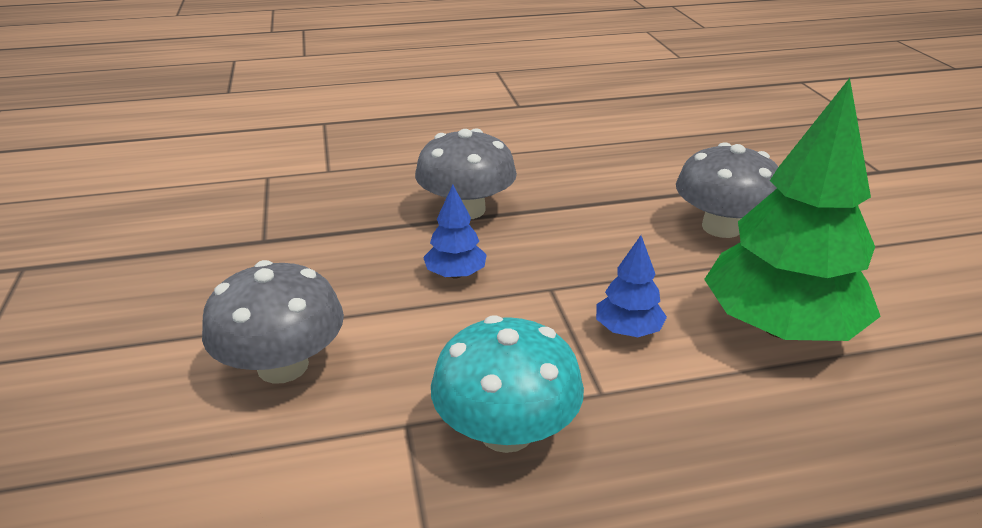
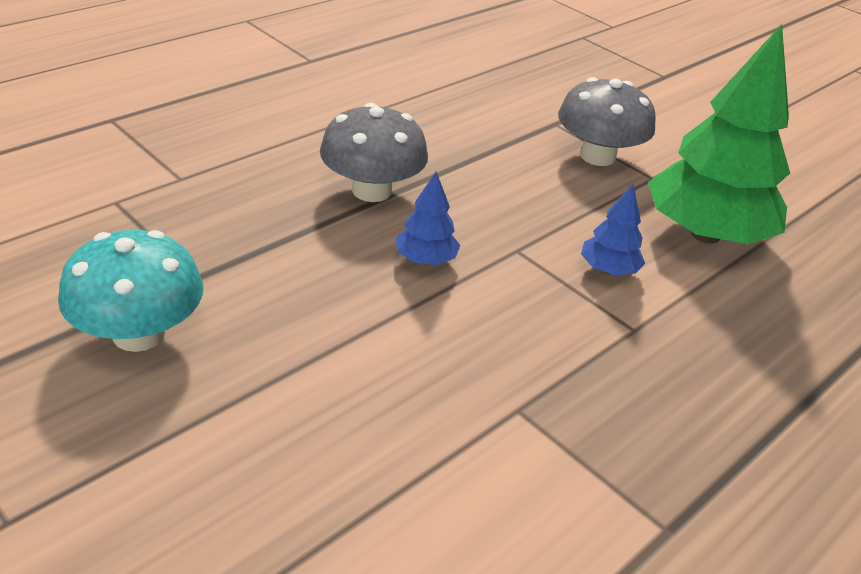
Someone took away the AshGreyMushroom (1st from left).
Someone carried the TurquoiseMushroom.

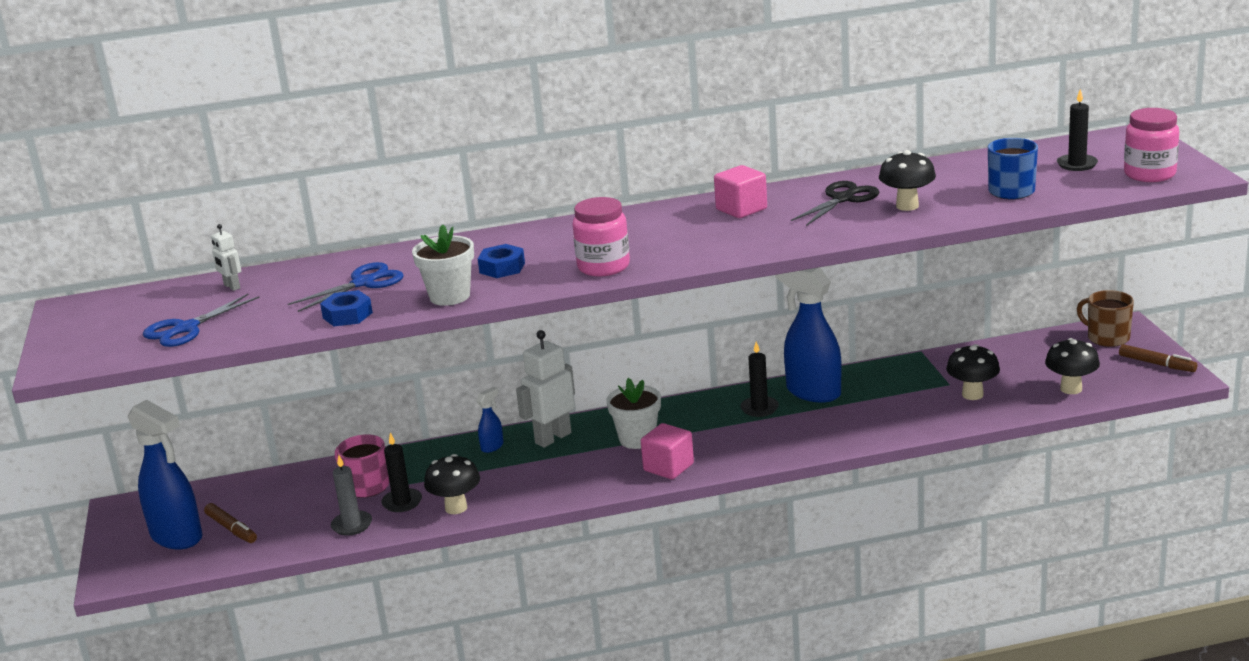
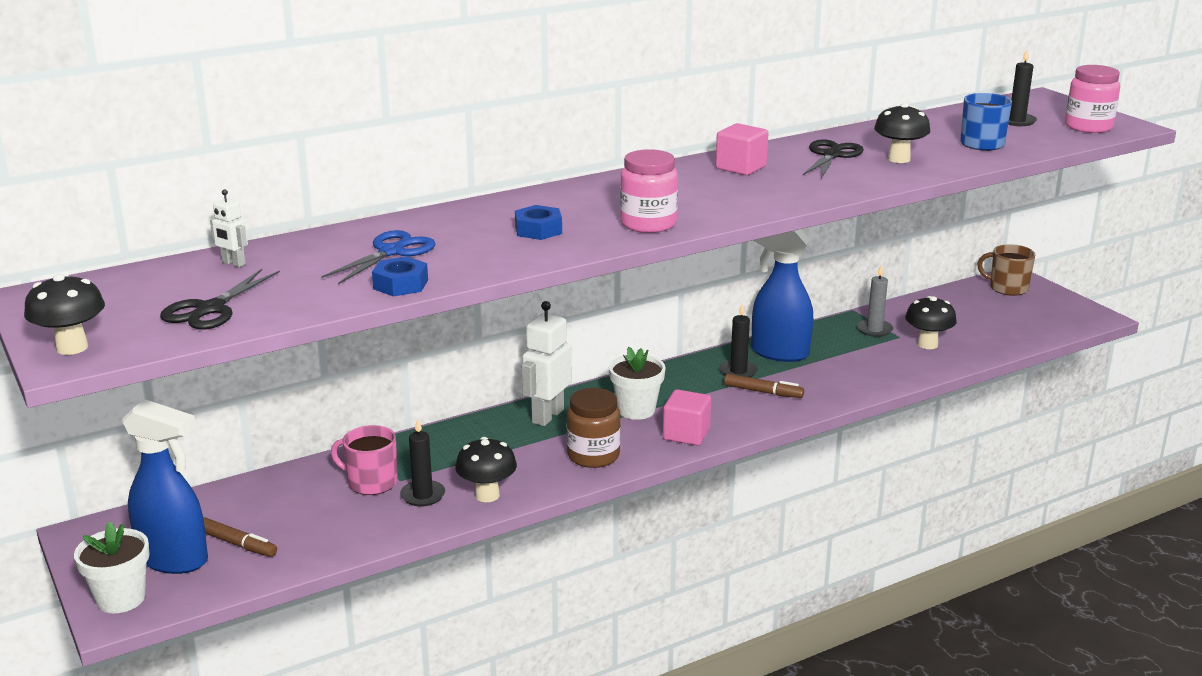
Someone took away the CobaltSprayBottle (2nd from left).
Someone put down the DarkBrownJar.
Someone carried the AshGreyWaxCandle.
Someone carried the SnowWhitePlantPot (1st from left).
Someone carried the EbonyMushroom (4th from left in the first image).
Someone carried the DarkBrownMarkerPen (2nd from left).
Someone repainted the CobaltScissors (1st from left), which became the EbonyScissors (1st from left).

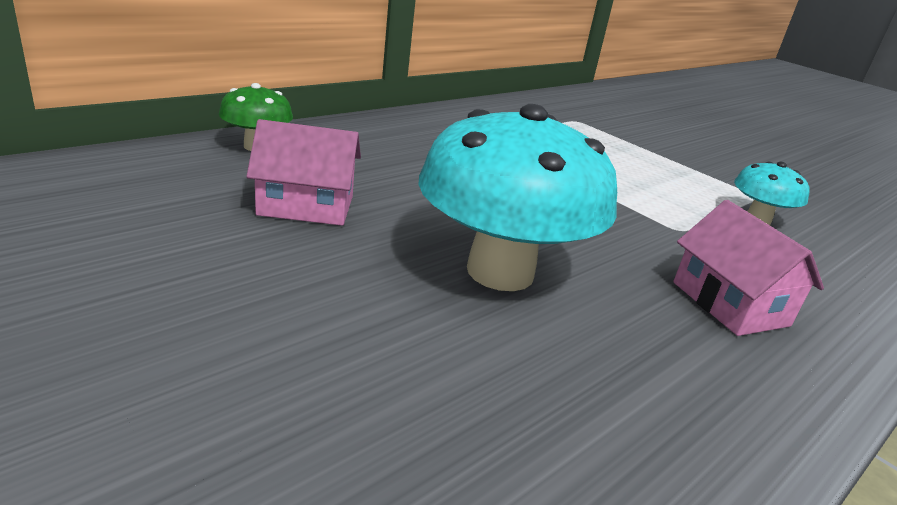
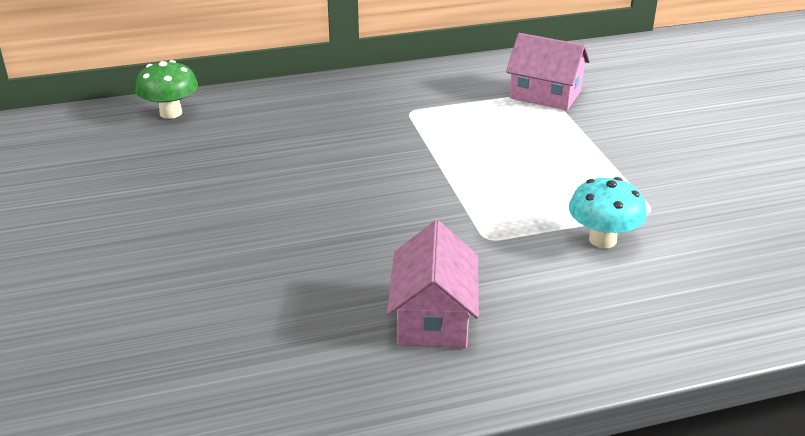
Someone took away the TurquoiseMushroom (1st from left).
Someone carried the RosyToyHouse (1st from left in the first image).

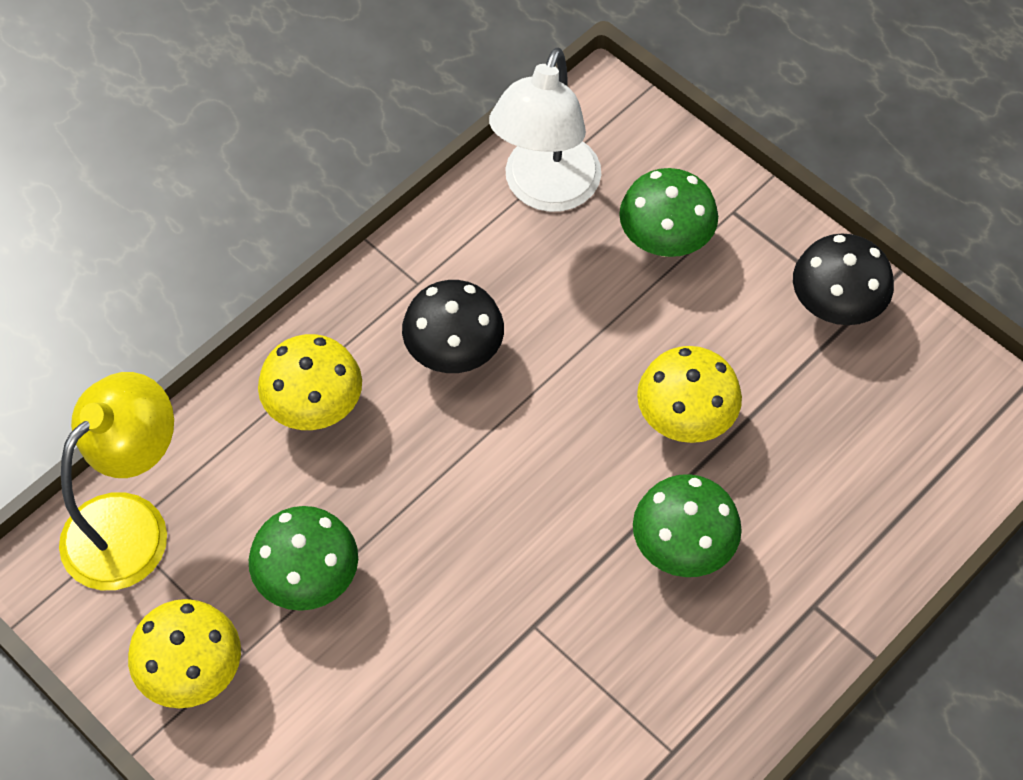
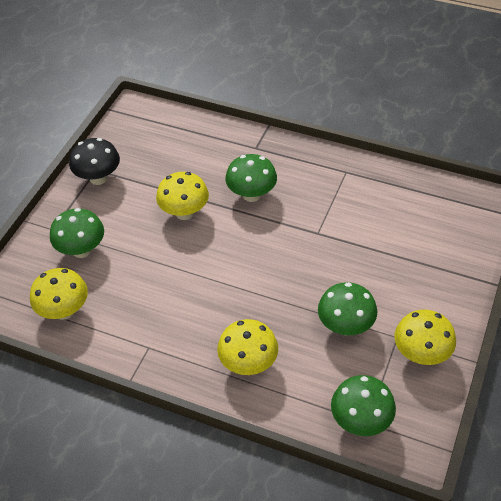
Someone took away the EbonyMushroom (1st from left).
Someone swapped the GoldenReadingLamp for the GreenMushroom (4th from left).
Someone swapped the SnowWhiteReadingLamp for the GoldenMushroom (1st from left).

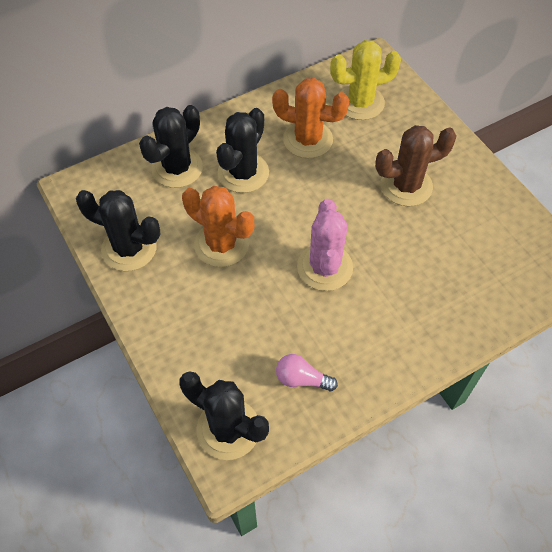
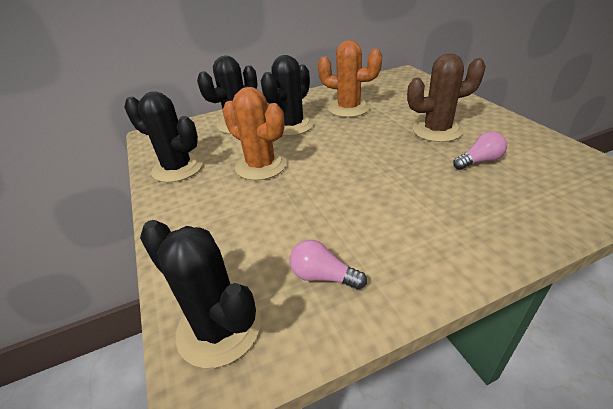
Someone took away the RosySaguaroCactus.
Someone took away the GoldenSaguaroCactus.
Someone put down the RosyLightbulb (2nd from left).

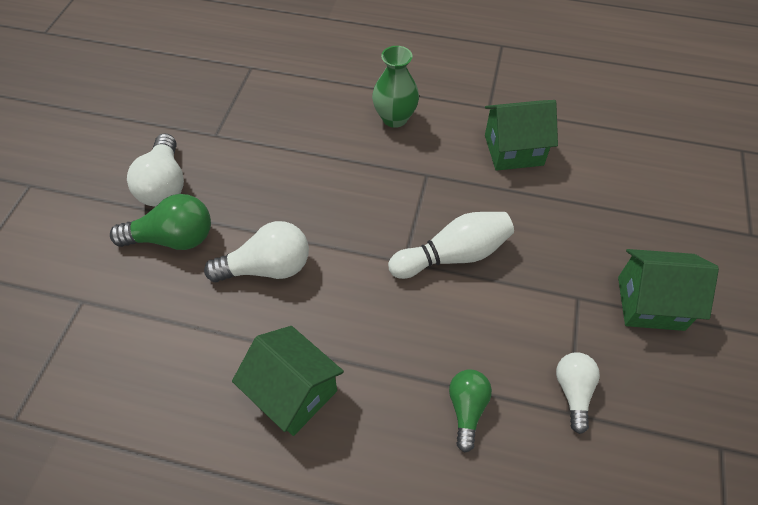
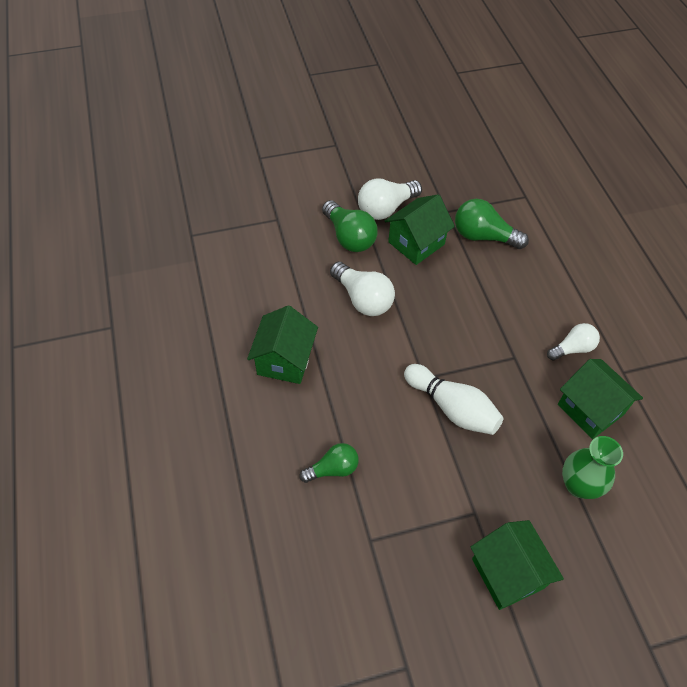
Someone put down the GreenToyHouse (2nd from left).
Someone put down the GreenLightbulb (3rd from left).
Someone carried the GreenTallVase.
Someone carried the SnowWhiteLightbulb (3rd from left).

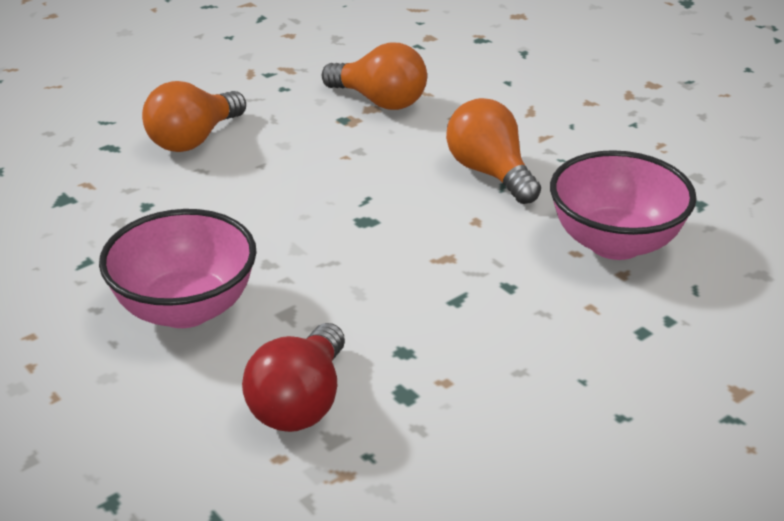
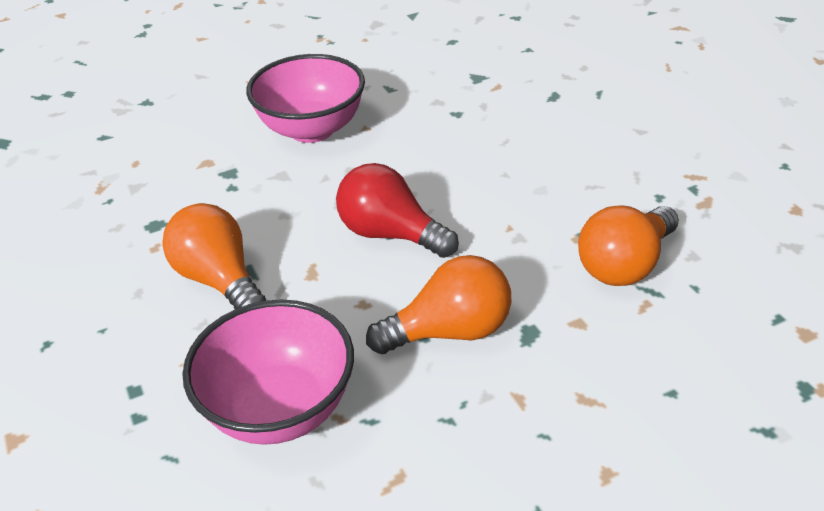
Someone carried the OrangeColouredLightbulb (1st from left).
Someone carried the CrimsonLightbulb.

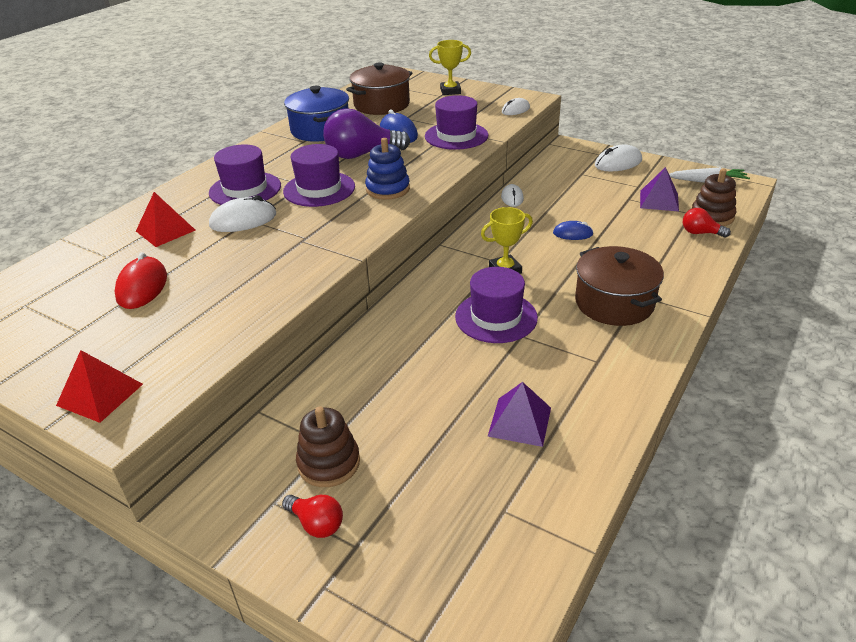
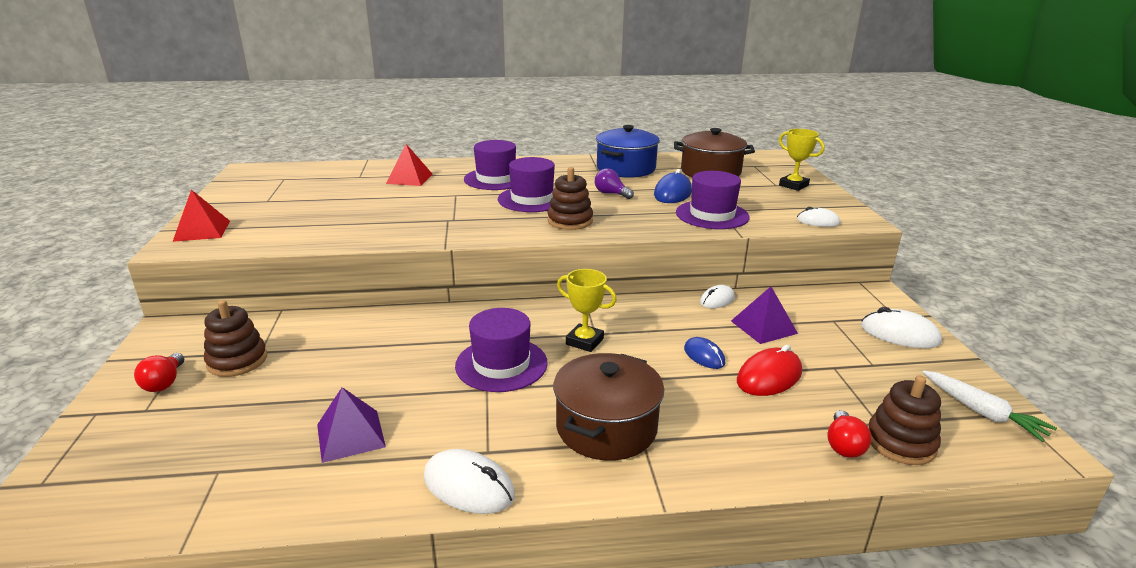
Someone carried the CrimsonComputerMouse.
Someone carried the SnowWhiteComputerMouse (1st from left).
Someone carried the RoyalPurpleSolidPyramid (2nd from left).
Someone repainted the CobaltStackingRings, which became the DarkBrownStackingRings (2nd from left).
Someone rotated the CrimsonLightbulb (2nd from left) by 150 degrees counterclockwise.
Someone scaled the RoyalPurpleLightbulb by 0.51.

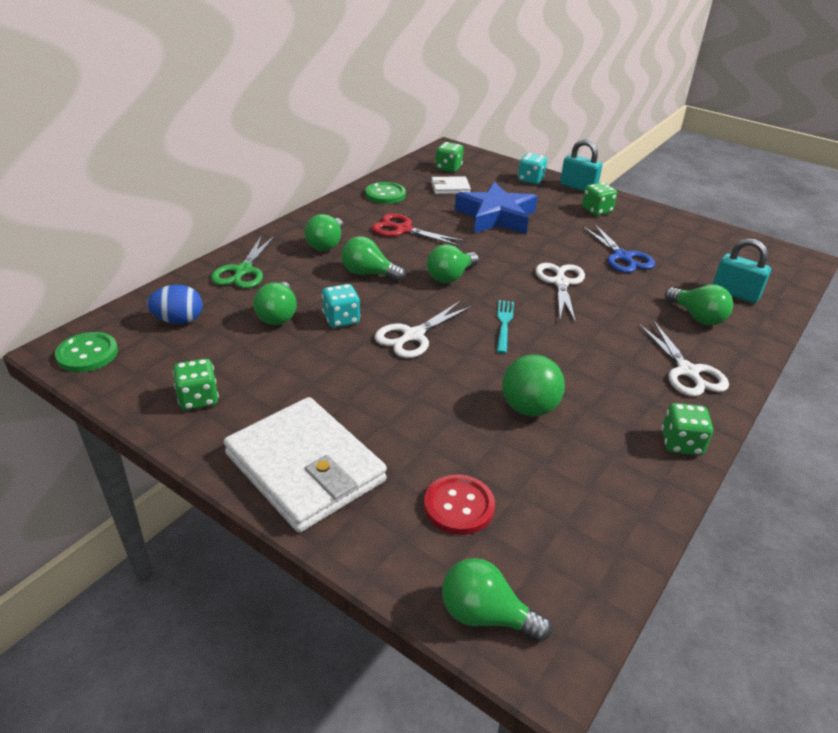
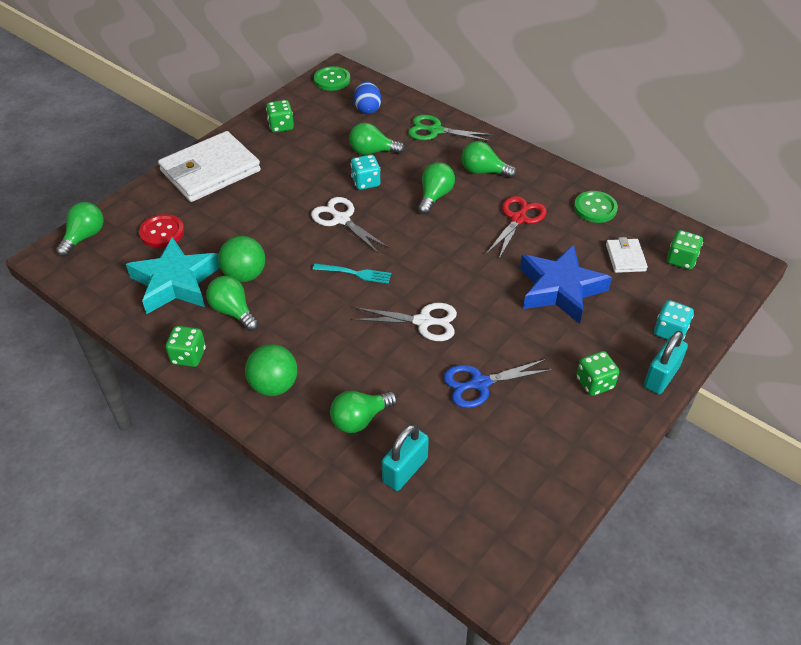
Someone put down the TurquoiseStar.
Someone carried the GreenLightbulb (4th from left in the first image).
Someone swapped the SnowWhiteScissors (3rd from left) for the GreenSphere (2nd from left).

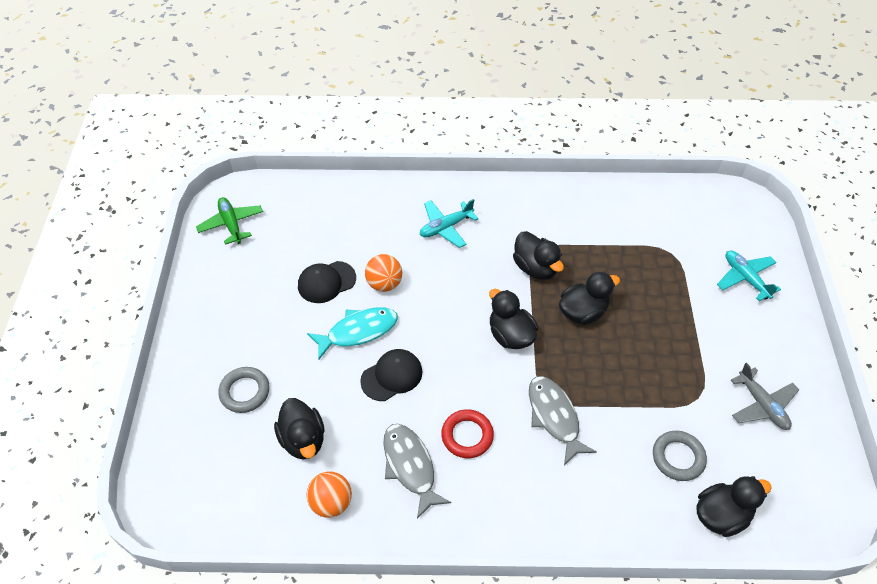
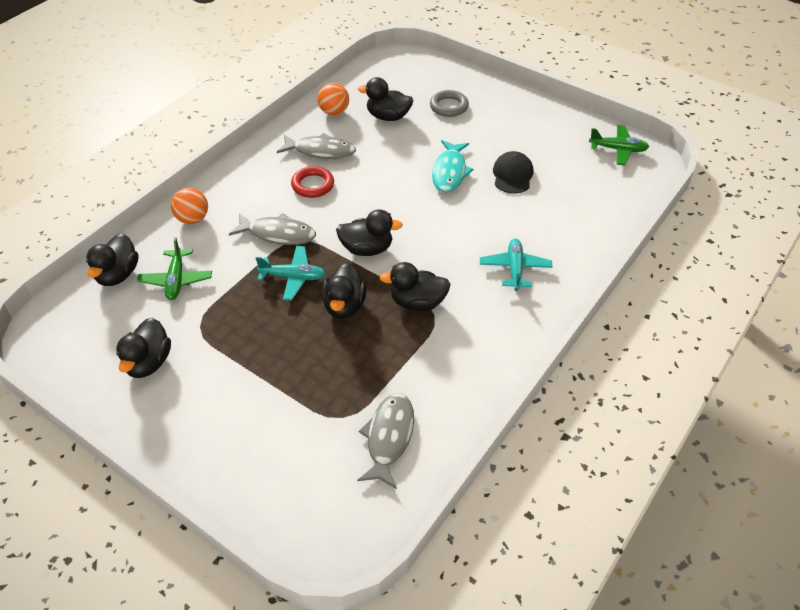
Someone took away the EbonyBaseballCap (2nd from left).
Someone put down the AshGreyFishFigure (3rd from left).
Someone carried the OrangeColouredSphere (2nd from left in the first image).
Someone carried the TurquoisePlane (2nd from left in the first image).
Someone swapped the AshGreyRing (2nd from left) for the GreenPlane (1st from left).
Someone swapped the AshGreyPlane for the EbonyToyDuck (2nd from left).

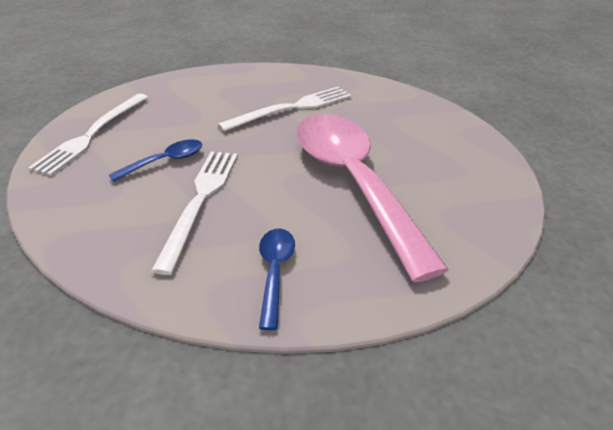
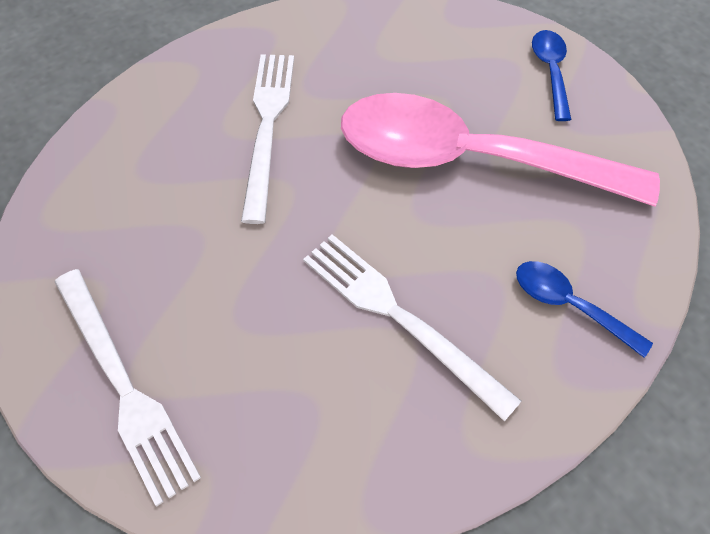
Someone carried the CobaltTeaspoon (1st from left).

